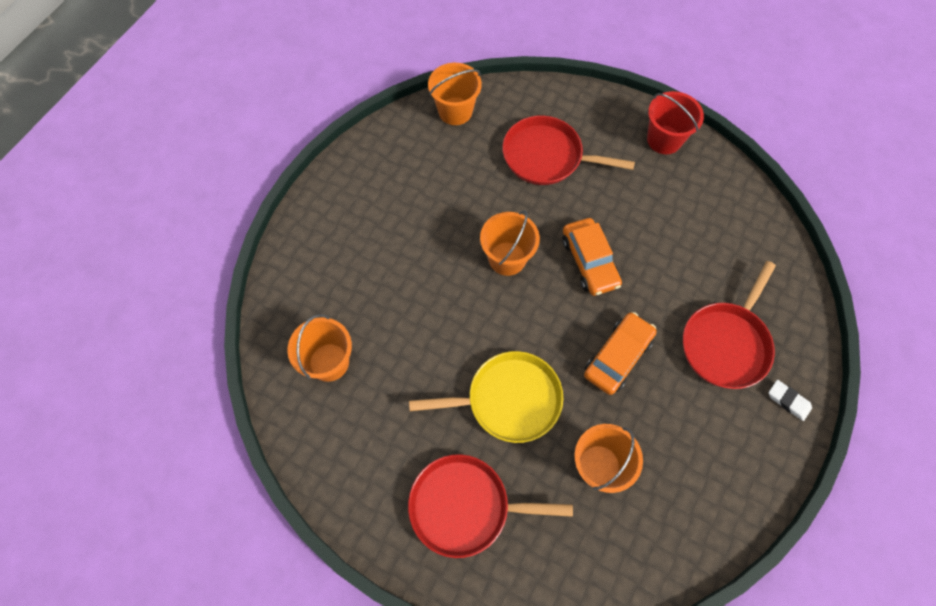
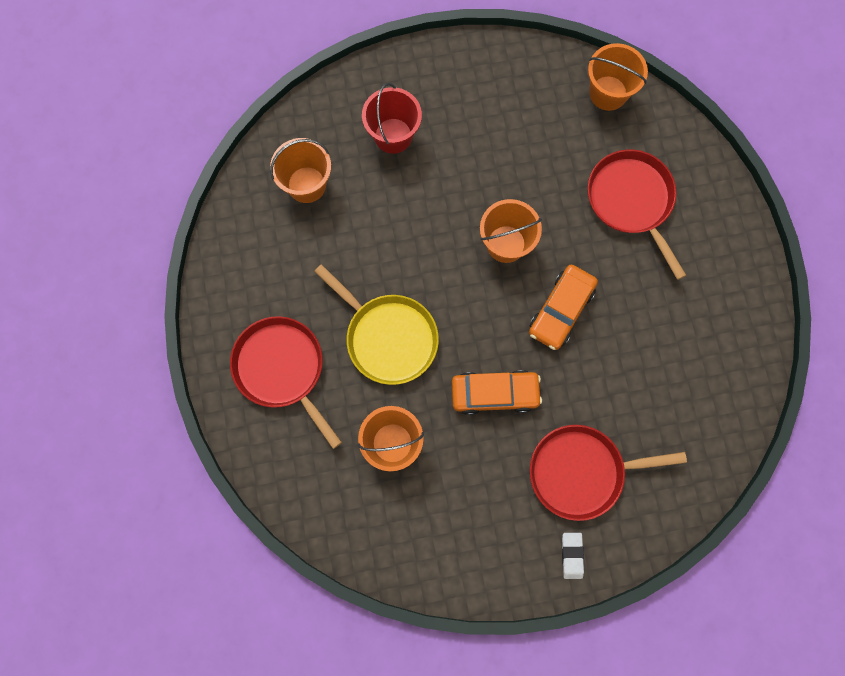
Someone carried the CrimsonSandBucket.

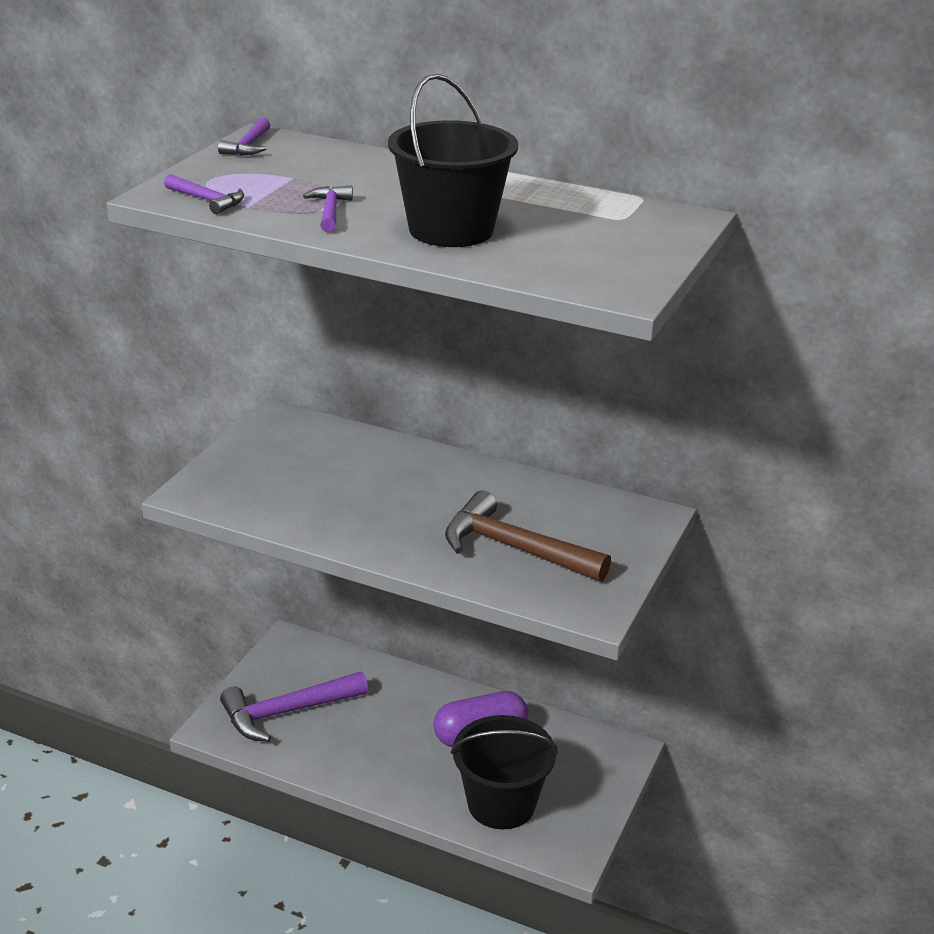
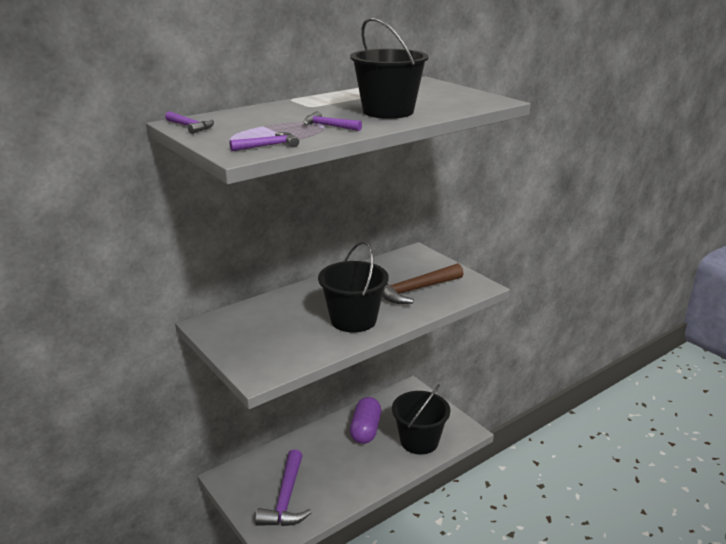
Someone put down the EbonySandBucket (1st from left).

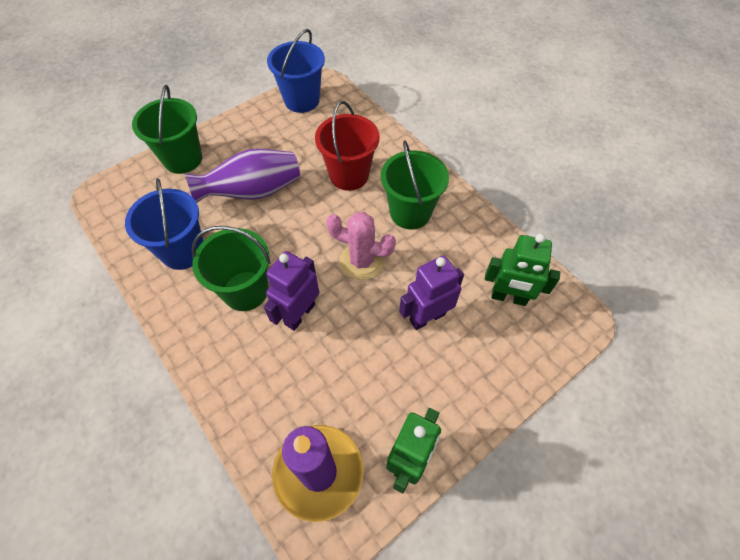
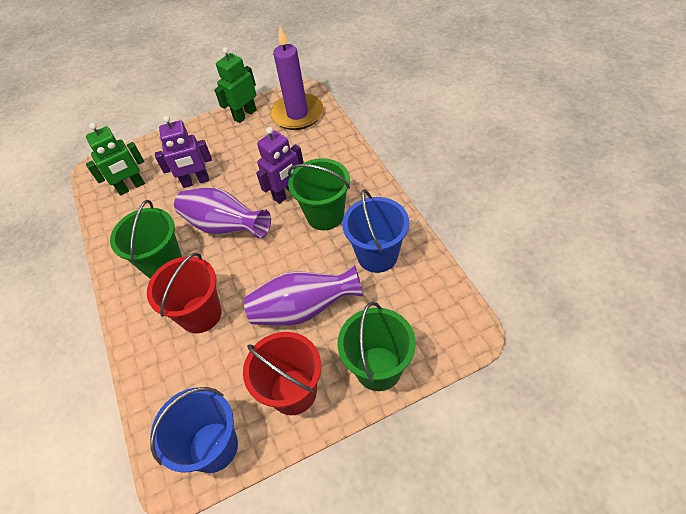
Someone put down the CrimsonSandBucket (2nd from left).
Someone swapped the RosySaguaroCactus for the RoyalPurpleTallVase (1st from left).
Someone rotated the GreenRobotFigure (2nd from left in the first image) by 120 degrees clockwise.

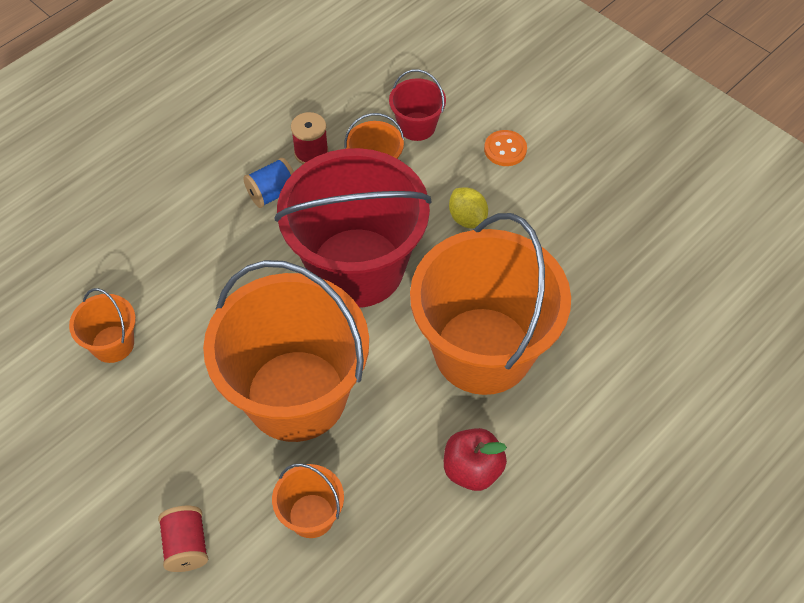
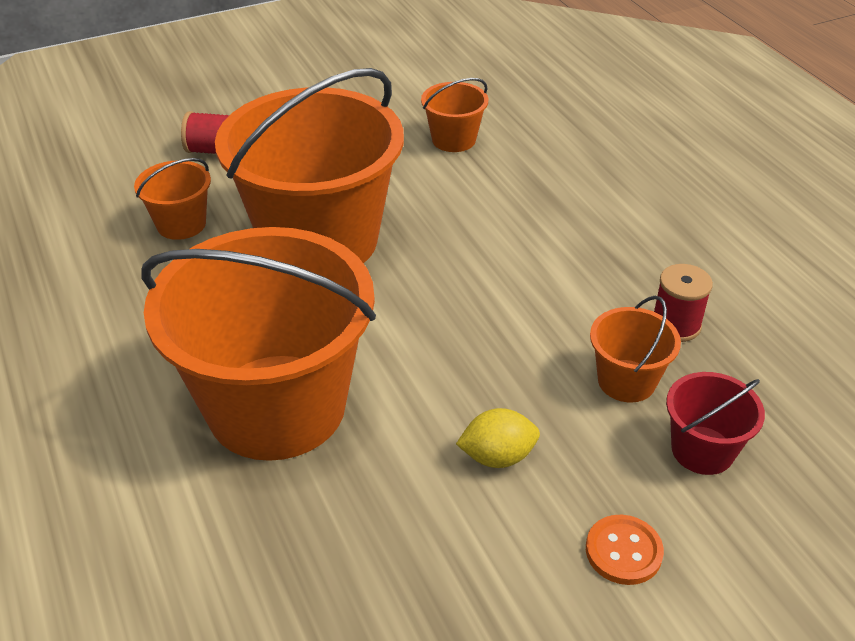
Someone took away the CobaltBobbin.
Someone took away the CrimsonSandBucket (1st from left).
Someone took away the CrimsonAppleFruit.

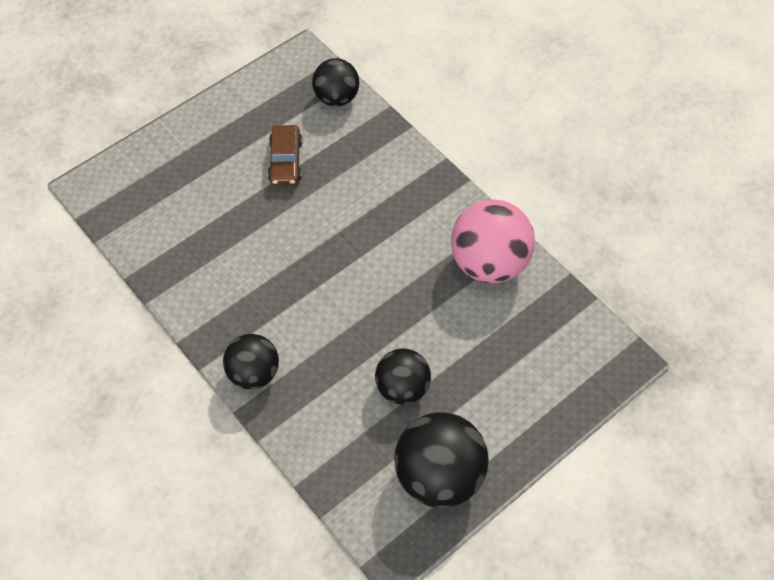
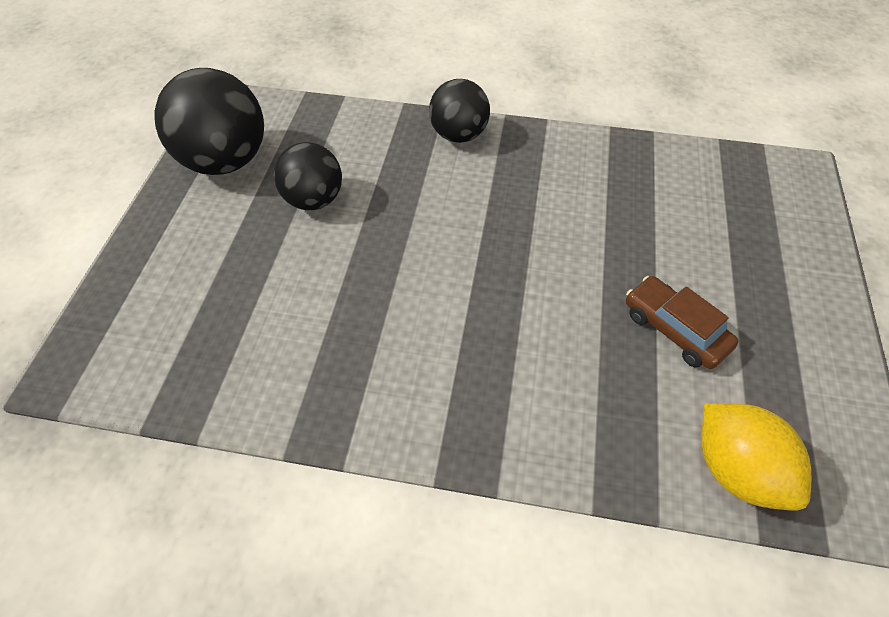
Someone took away the RosySphere.
Someone swapped the EbonySphere (2nd from left) for the GoldenLemon.

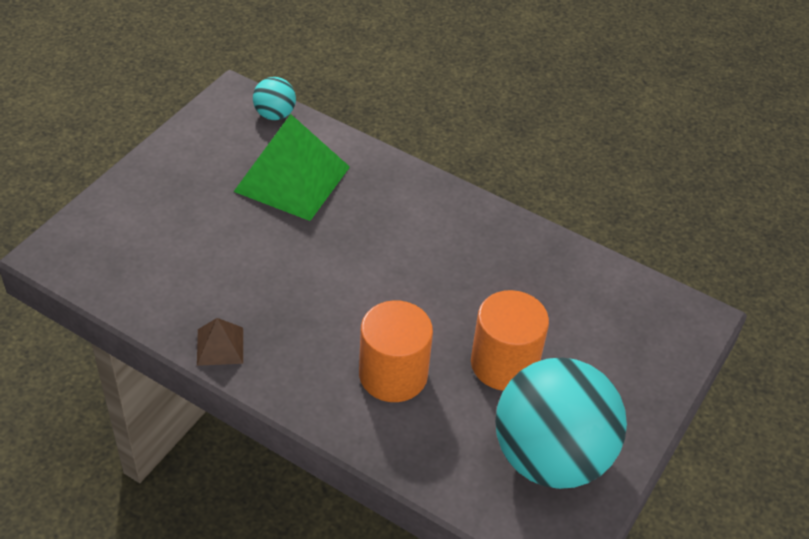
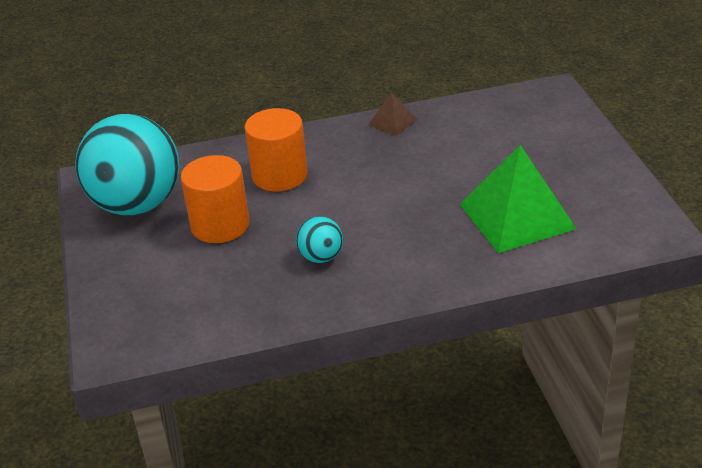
Someone carried the TurquoiseSphere (1st from left in the first image).

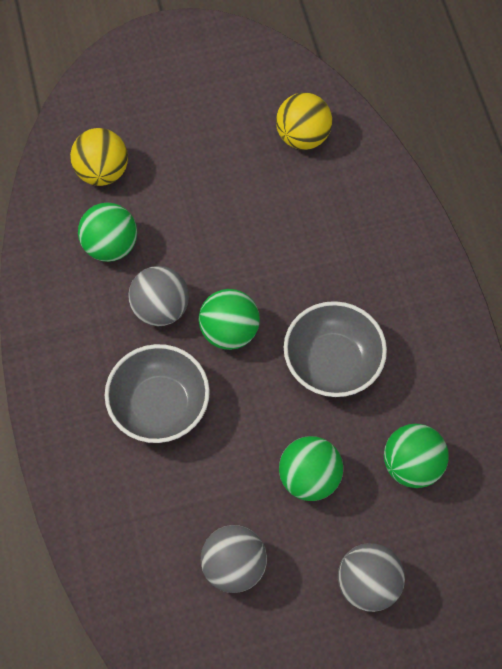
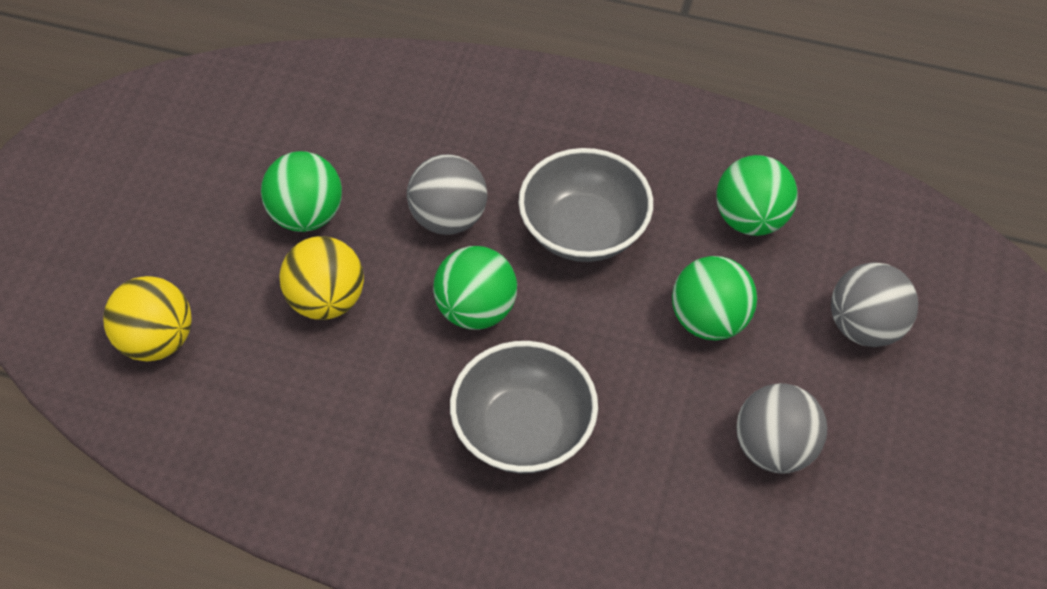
Someone carried the GreenSphere (1st from left).
Someone carried the AshGreySphere (1st from left).
Someone carried the GoldenSphere (2nd from left).

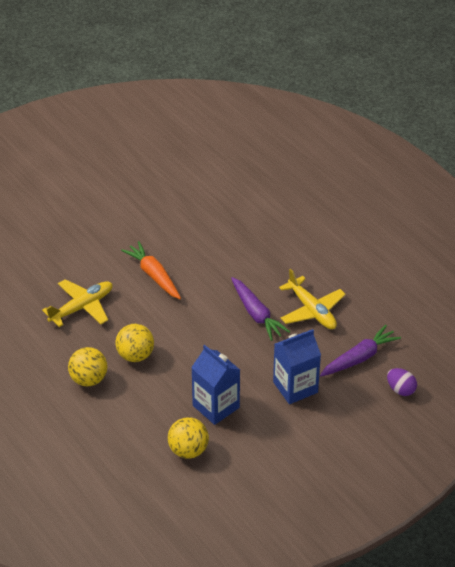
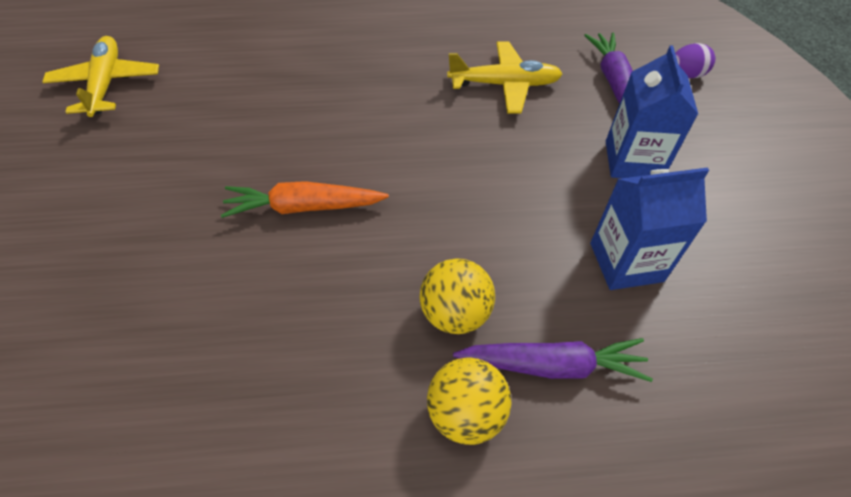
Someone took away the GoldenSphere (3rd from left).
Someone carried the GoldenPlane (1st from left).
Someone carried the RoyalPurpleCarrot (1st from left).

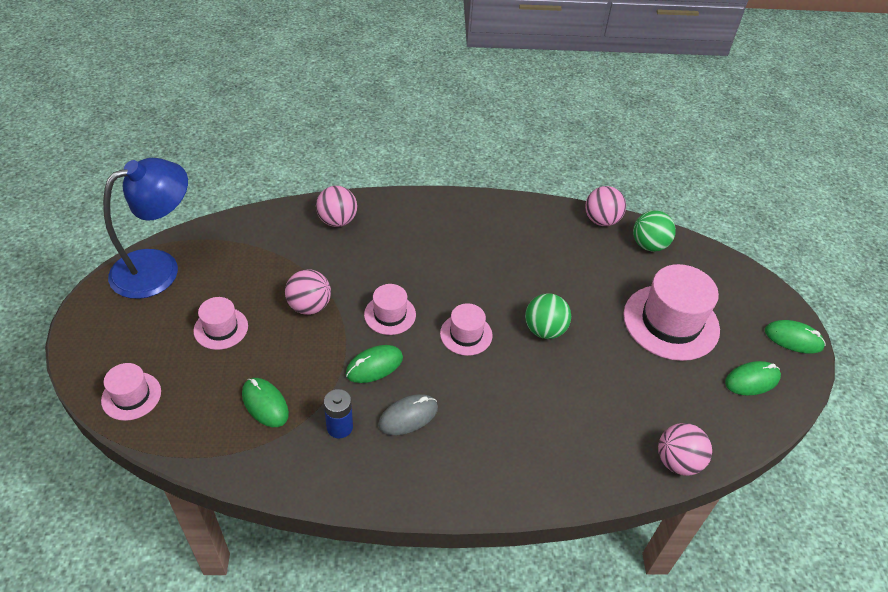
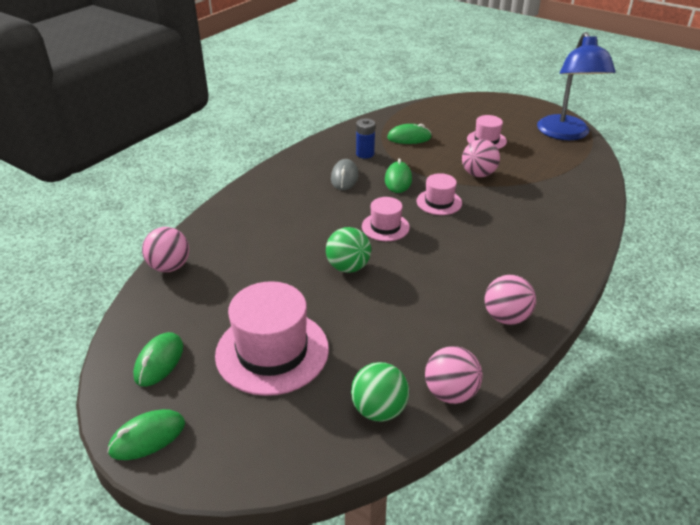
Someone took away the RosyTopHat (1st from left).
Someone carried the RosySphere (2nd from left in the first image).

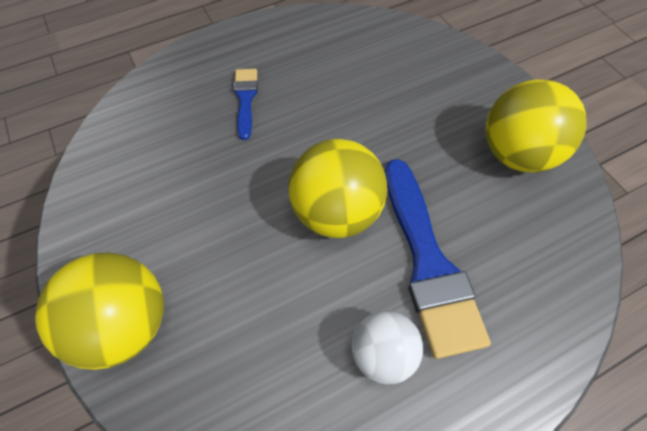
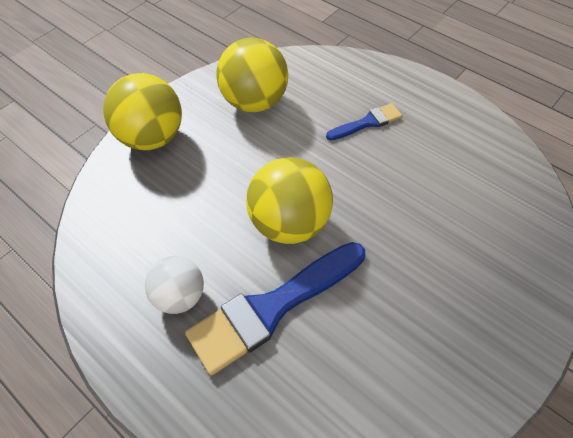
Someone carried the GoldenSphere (3rd from left in the first image).

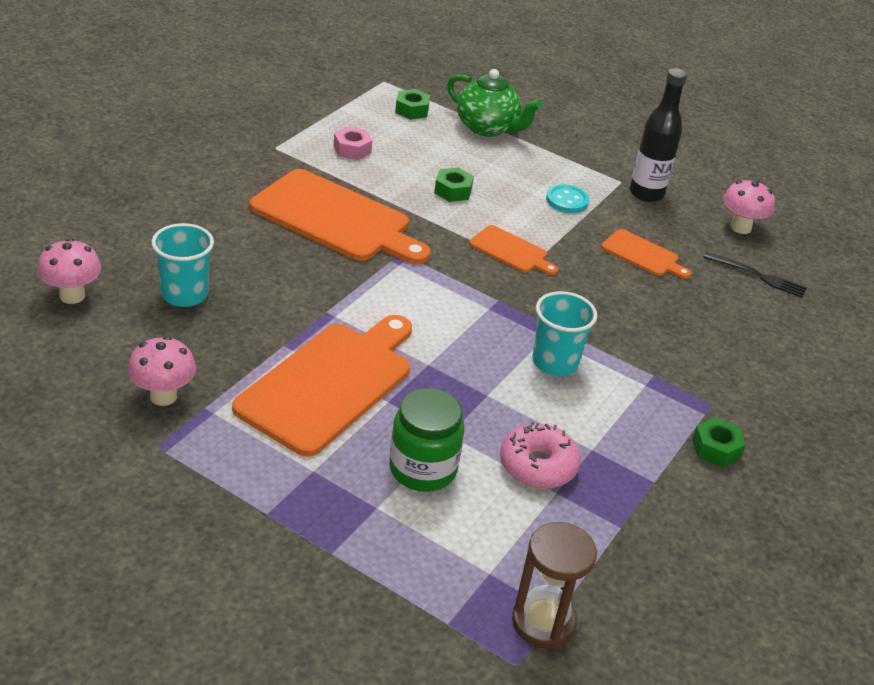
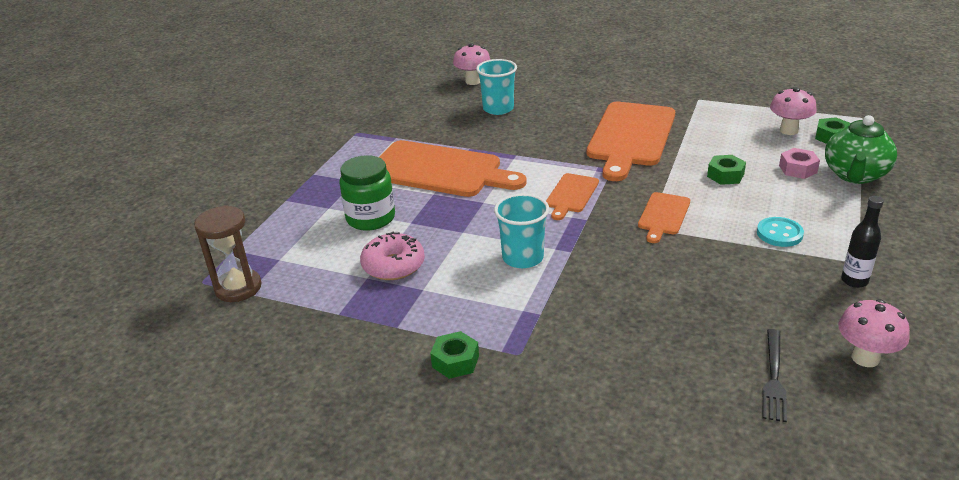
Someone carried the RosyMushroom (2nd from left).
Someone carried the RosyNut.
Someone carried the OrangeColouredChoppingBoard (4th from left in the first image).
Someone scaled the EbonyFlask by 0.63.

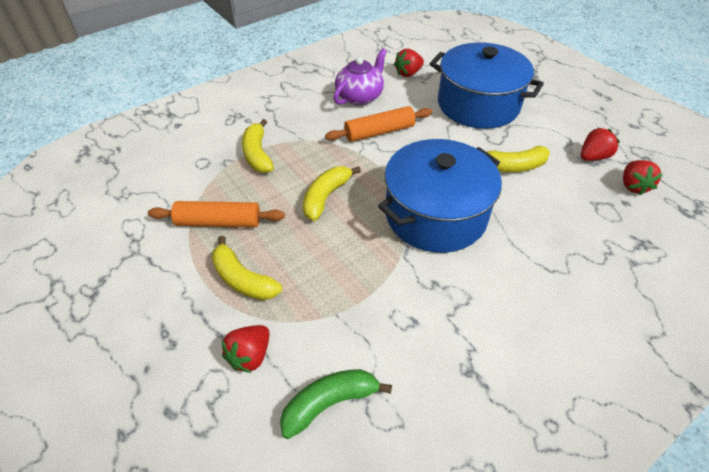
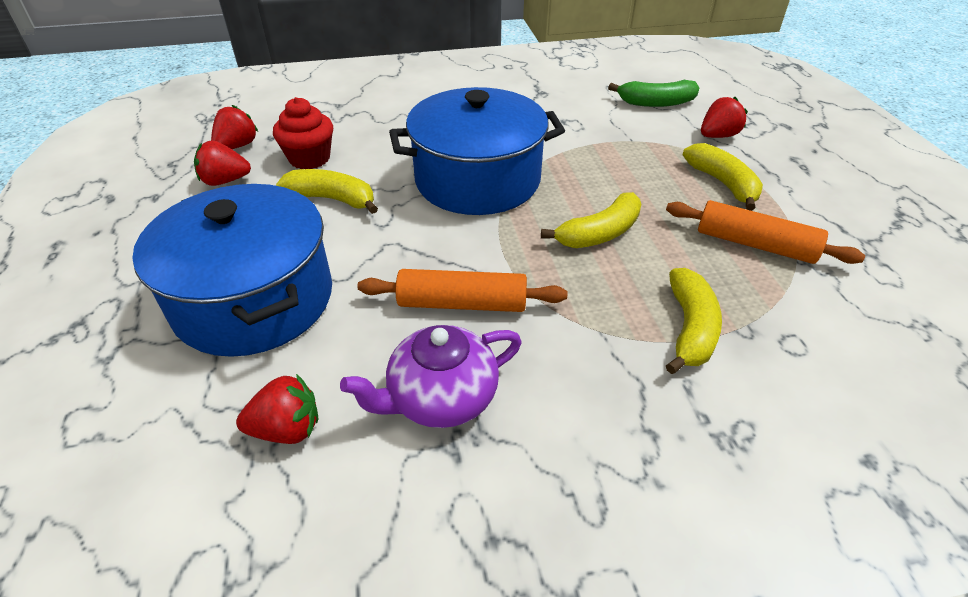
Someone put down the CrimsonMuffin.

